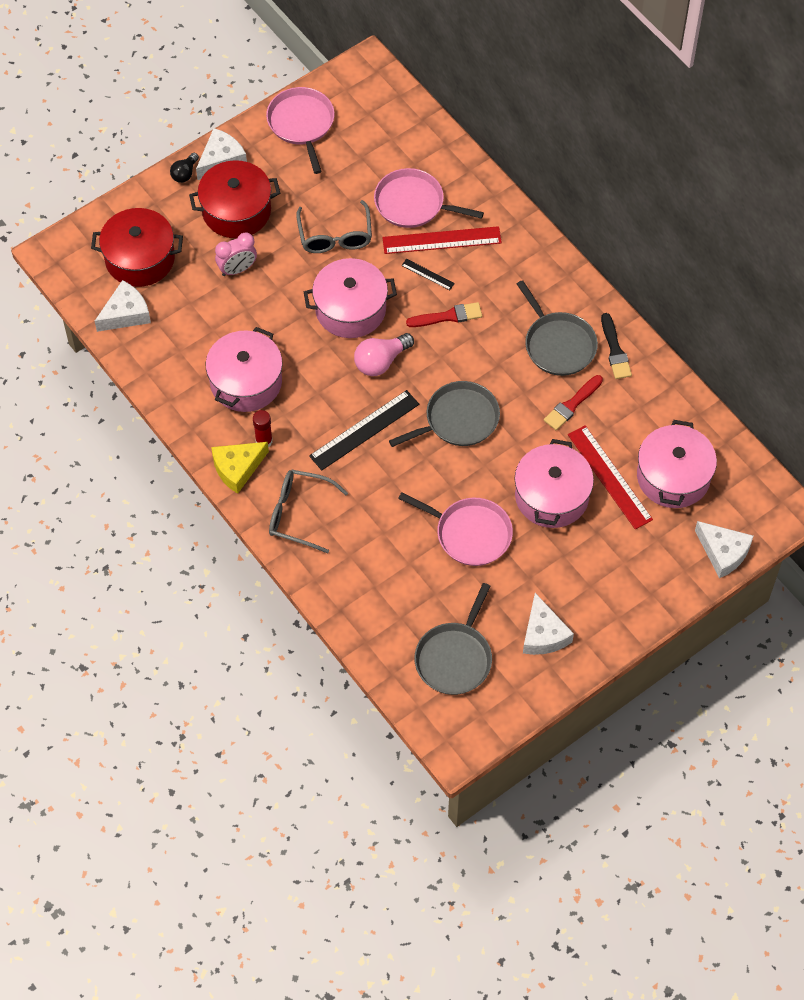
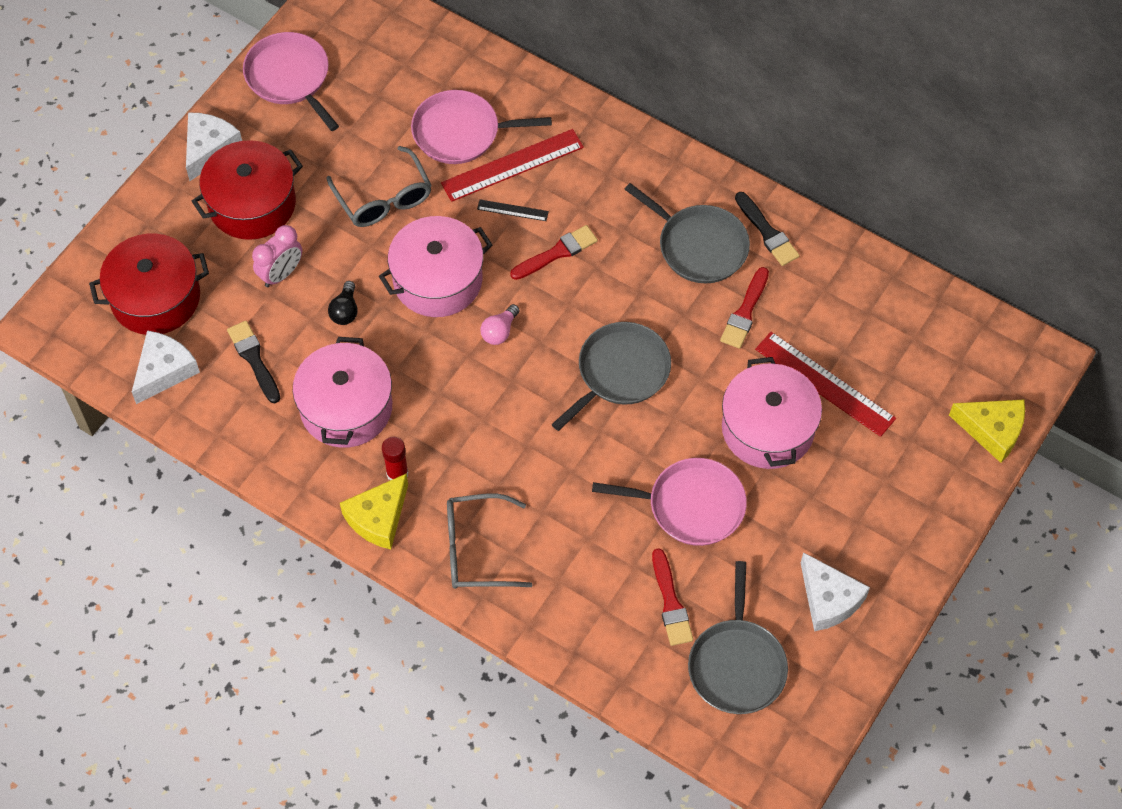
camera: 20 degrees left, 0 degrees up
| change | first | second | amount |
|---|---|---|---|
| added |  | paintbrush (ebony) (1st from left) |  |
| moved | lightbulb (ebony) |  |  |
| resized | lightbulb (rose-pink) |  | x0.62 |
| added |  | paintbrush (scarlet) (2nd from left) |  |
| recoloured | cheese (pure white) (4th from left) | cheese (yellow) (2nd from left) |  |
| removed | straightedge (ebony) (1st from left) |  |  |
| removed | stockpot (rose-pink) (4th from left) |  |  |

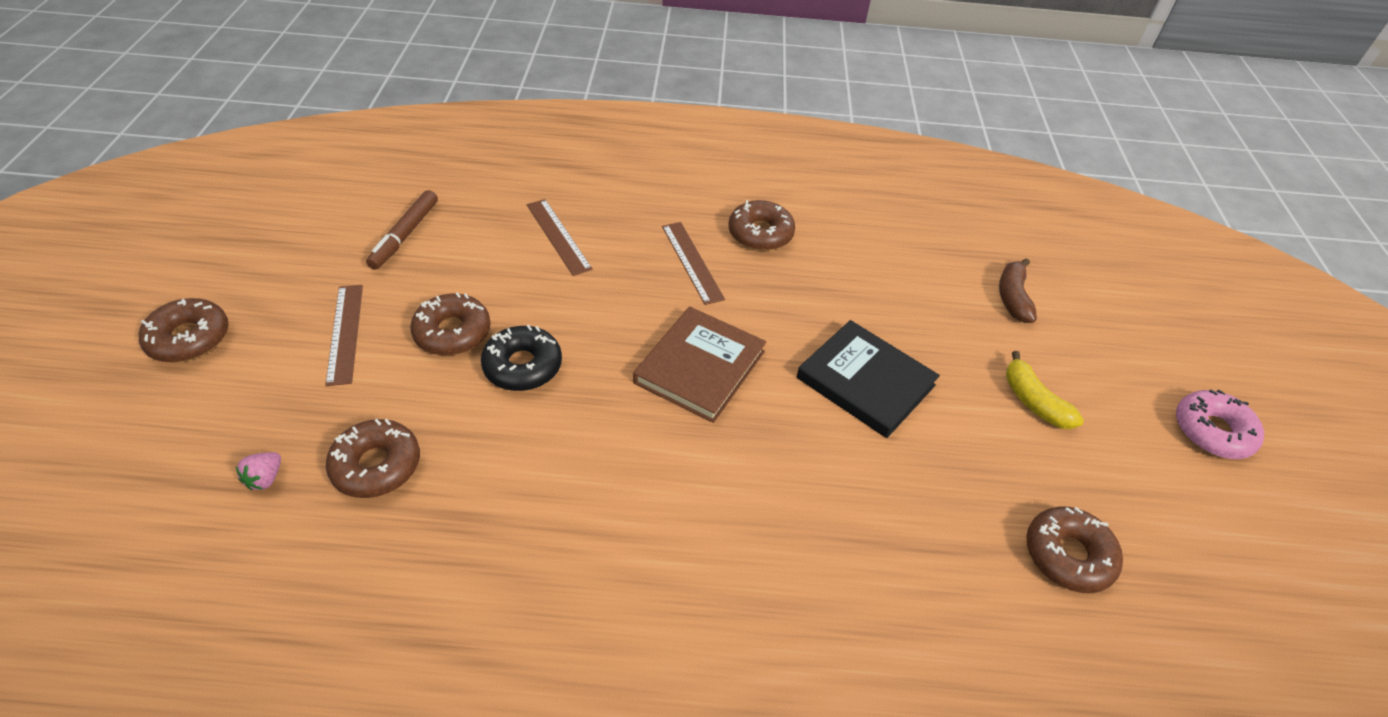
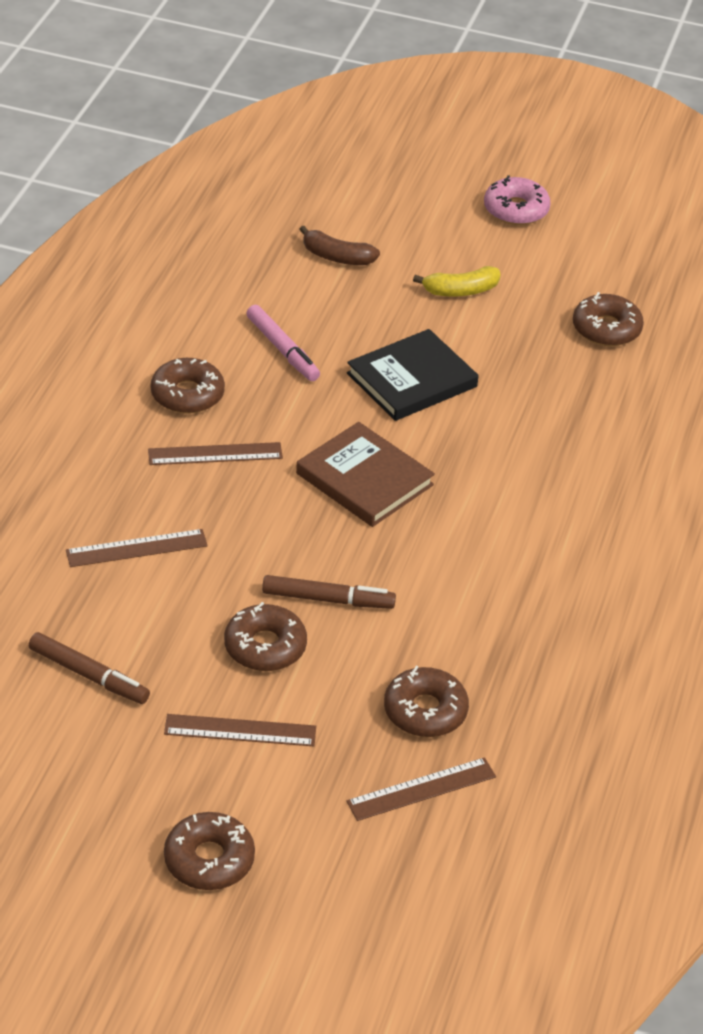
camera: 75 degrees left, 5 degrees down
| change | first | second | amount |
|---|---|---|---|
| added |  | marker (rose-pink) |  |
| replaced | donut (ebony) | marker (dark brown) (2nd from left) |  |
| replaced | toy strawberry (rose-pink) | straightedge (dark brown) (4th from left) |  |

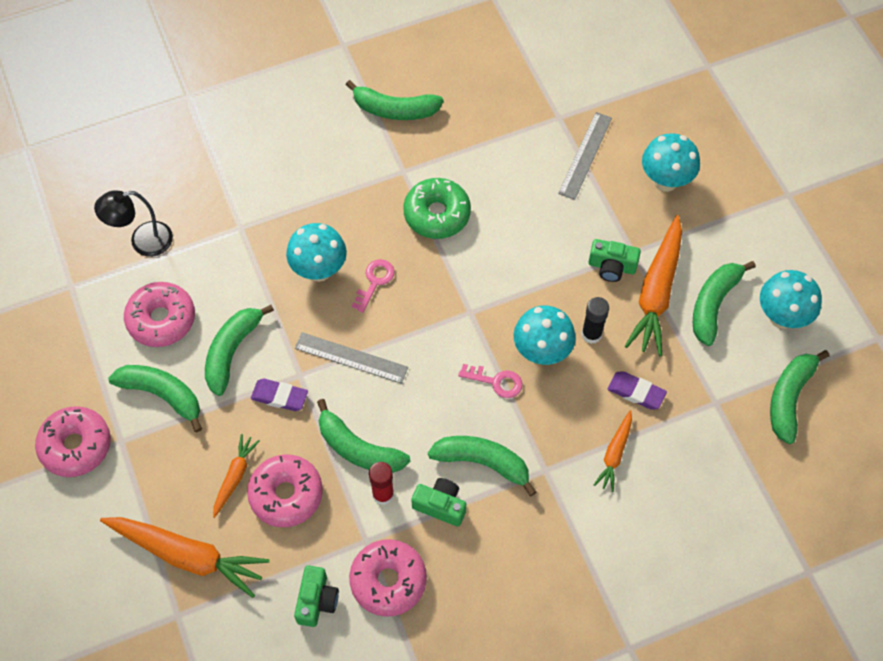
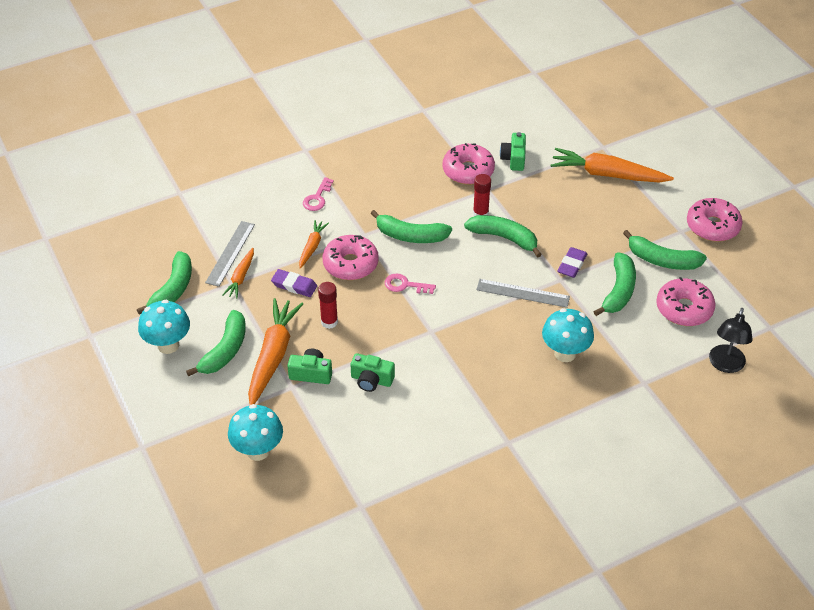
camera: 175 degrees right, 15 degrees down
| change | first | second | amount |
|---|---|---|---|
| moved | straightedge (gray) (2nd from left in the first image) | straightedge (gray) (1st from left) |  |
| moved | toy carrot (orange-coloured) (2nd from left in the first image) | toy carrot (orange-coloured) (1st from left) |  |
| moved | door key (rose-pink) (1st from left) |  |  |
| recoloured | glue (ebony) | glue (scarlet) (1st from left) |  |
| moved | donut (rose-pink) (3rd from left in the first image) | donut (rose-pink) (1st from left) |  |
| moved | photo camera (green) (2nd from left) |  |  |
| turned | pencil eraser (purple) (1st from left in the first image) | pencil eraser (purple) (2nd from left) | 75 degrees counterclockwise |
| turned | desk lamp (ebony) |  | 135 degrees clockwise |
| removed | banana (green) (4th from left) |  |  |
| removed | donut (green) |  |  |
| removed | mushroom (turquoise) (2nd from left) |  |  |

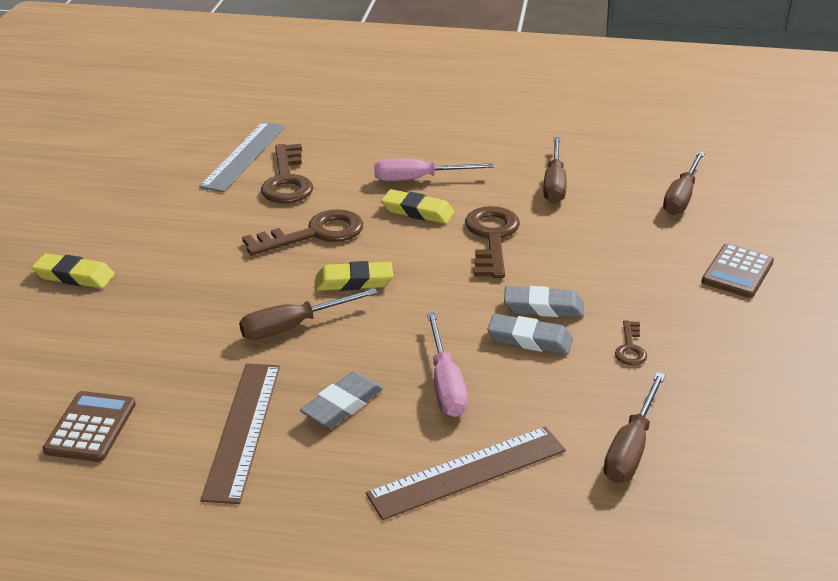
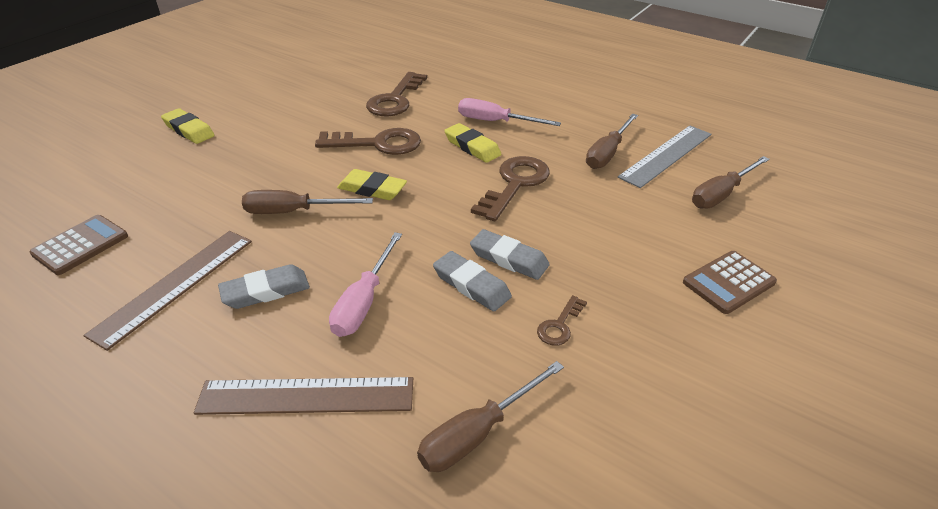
camera: 25 degrees right, 5 degrees up
| change | first | second | amount |
|---|---|---|---|
| moved | straightedge (gray) |  |  |

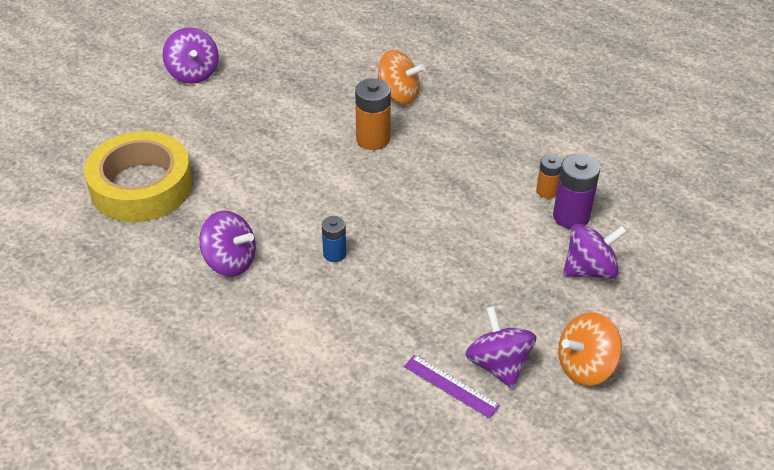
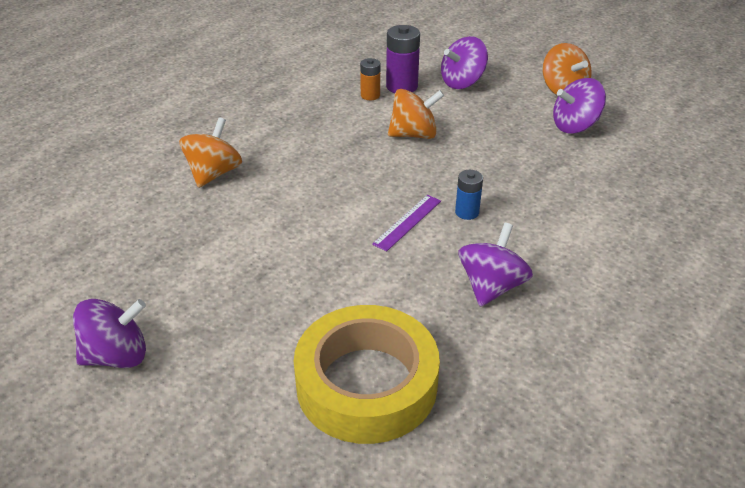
camera: 90 degrees left, 5 degrees down
| change | first | second | amount |
|---|---|---|---|
| moved | straightedge (purple) |  |  |
| added |  | spinning top (orange-coloured) (2nd from left) |  |
| turned | spinning top (purple) (4th from left in the first image) | spinning top (purple) (2nd from left) | 105 degrees counterclockwise |
| removed | power cell (orange-coloured) (1st from left) |  |  |

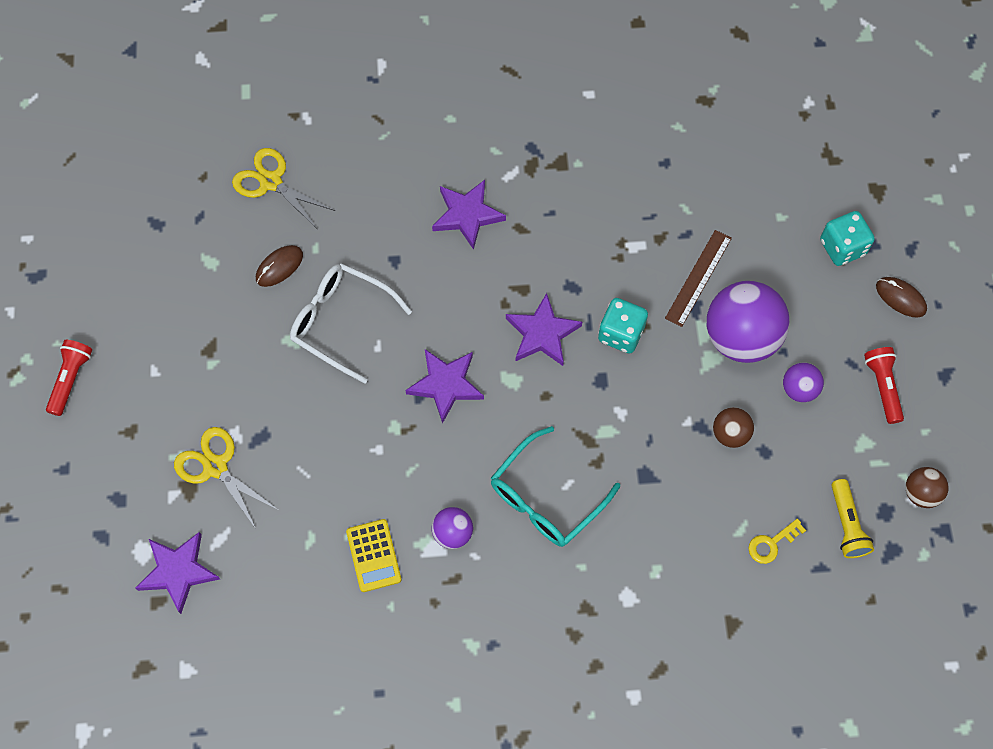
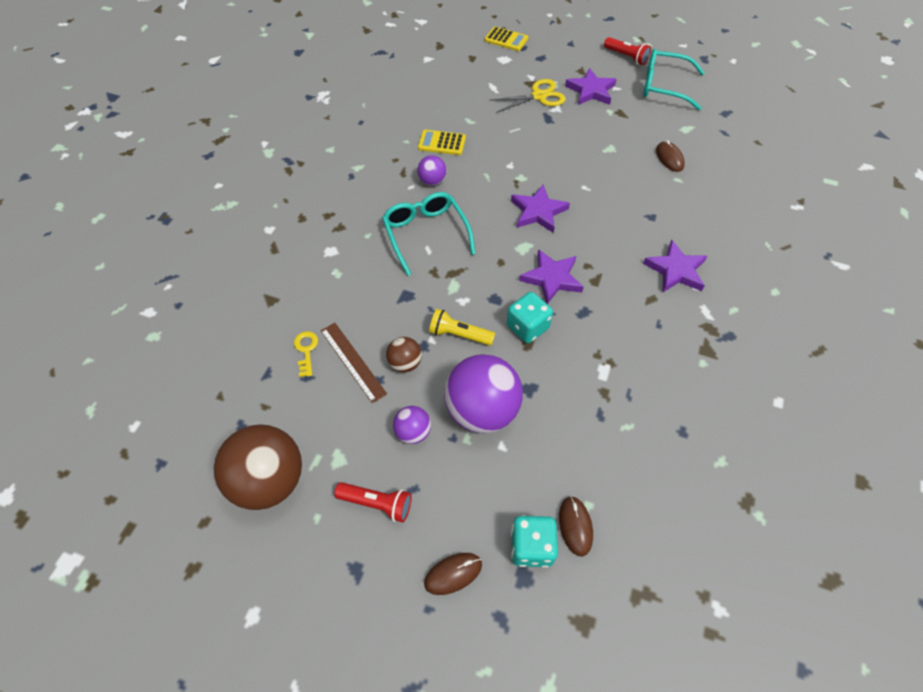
camera: 115 degrees right, 10 degrees down
| change | first | second | amount |
|---|---|---|---|
| resized | play ball (dark brown) (2nd from left in the first image) | play ball (dark brown) (1st from left) | x2.05 |
| moved | straightedge (dark brown) |  |  |
| moved | pocket torch (yellow) |  |  |
| added |  | calculator (yellow) (2nd from left) |  |
| added |  | mouse (dark brown) (2nd from left) |  |
| moved | five-pointed star (purple) (1st from left in the first image) | five-pointed star (purple) (3rd from left) |  |
| added |  | spectacles (turquoise) (2nd from left) |  |
| removed | scissors (yellow) (2nd from left) |  |  |
| removed | spectacles (pure white) |  |  |

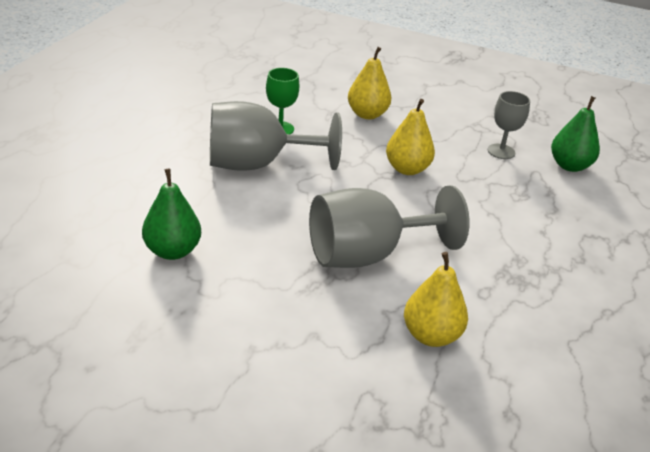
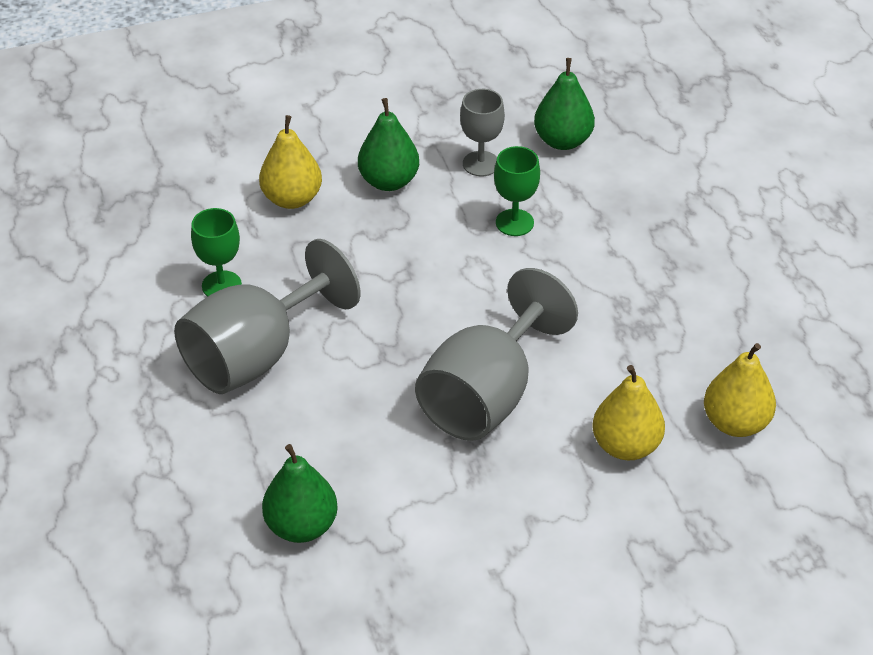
camera: 35 degrees left, 10 degrees up
| change | first | second | amount |
|---|---|---|---|
| added |  | pear (green) (2nd from left) |  |
| added |  | chalice (green) (2nd from left) |  |
| moved | pear (yellow) (2nd from left in the first image) | pear (yellow) (3rd from left) |  |

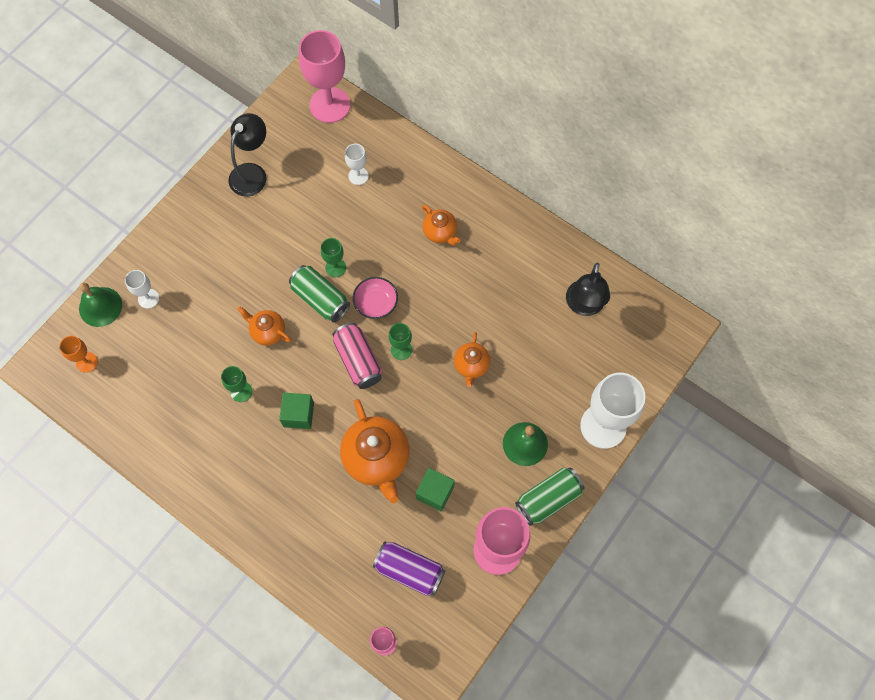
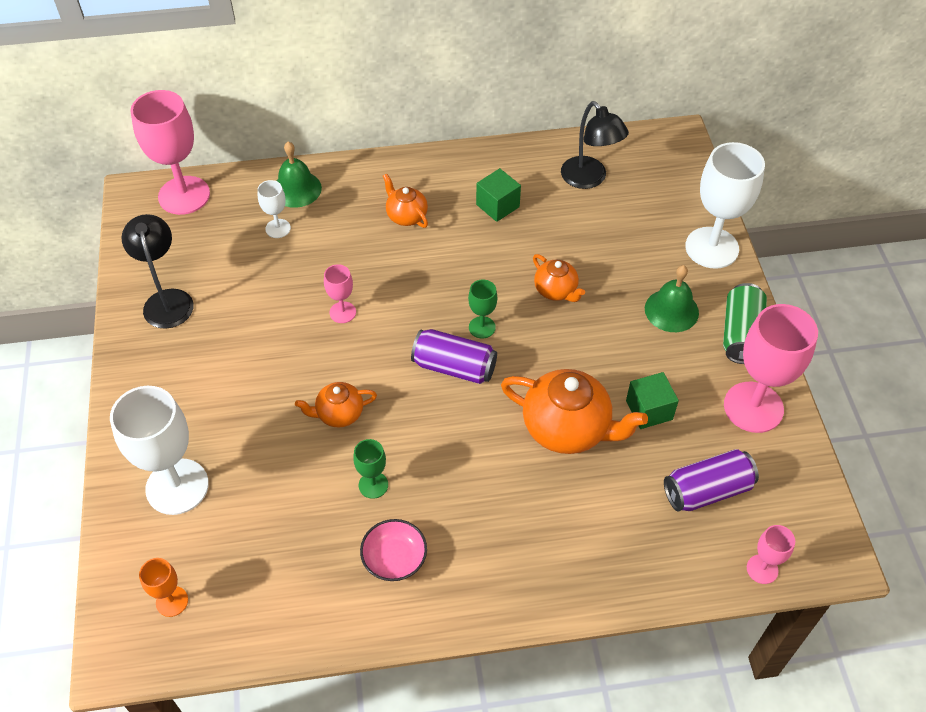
camera: 45 degrees left, 15 degrees down
| change | first | second | amount |
|---|---|---|---|
| resized | chalice (pure white) (1st from left) |  | x2.08 |
| moved | bell (green) (1st from left) |  |  |
| recoloured | chalice (green) (2nd from left) | chalice (rose-pink) (2nd from left) |  |
| moved | deep dish (rose-pink) |  |  |
| turned | teapot (orange-coloured) (3rd from left in the first image) | teapot (orange-coloured) (2nd from left) | 135 degrees counterclockwise |
| recoloured | tin (rose-pink) | tin (purple) (1st from left) |  |
| moved | block (green) (1st from left) |  |  |
| removed | tin (green) (1st from left) |  |  |

